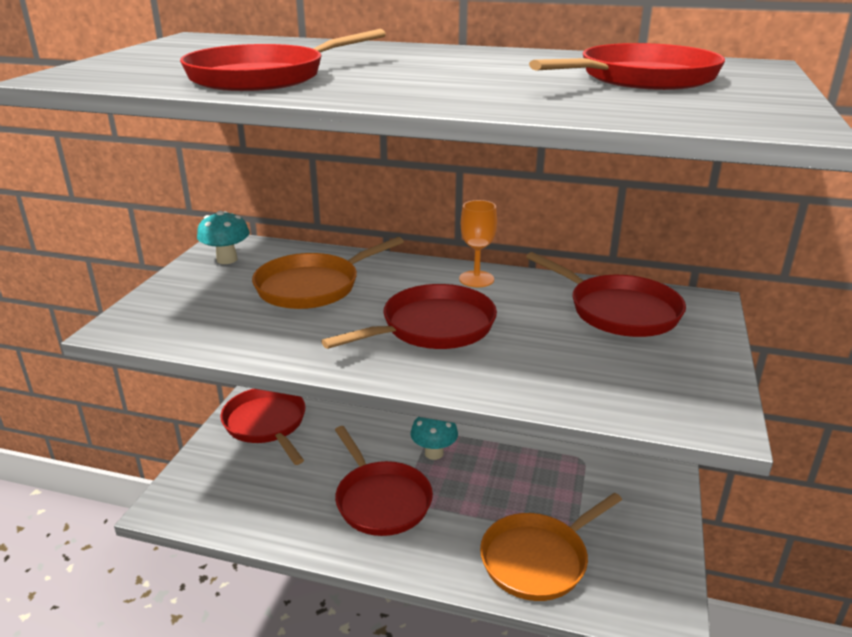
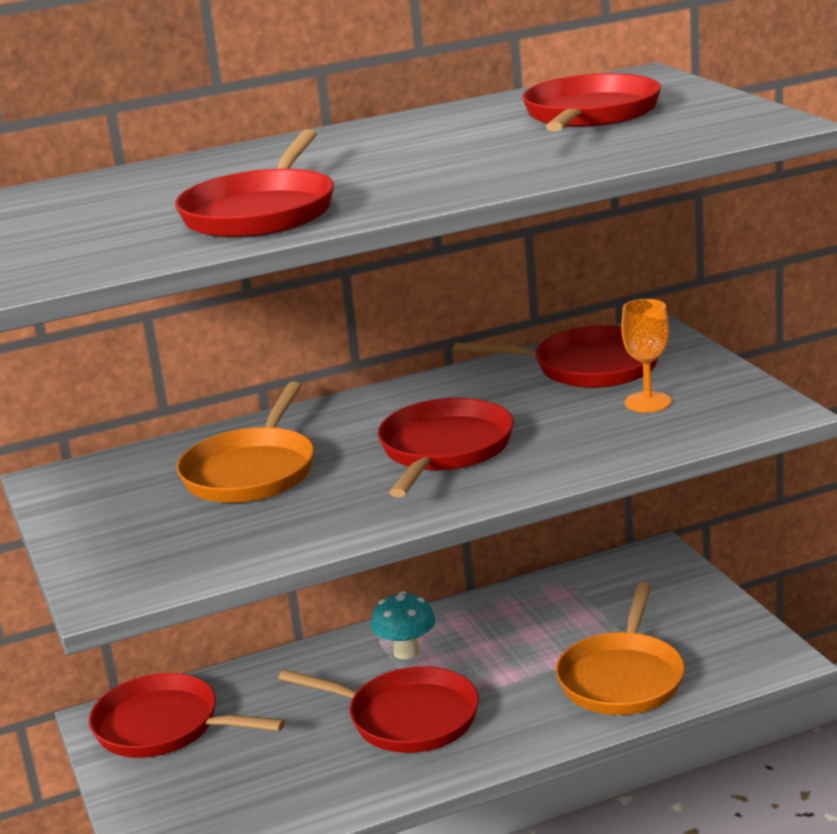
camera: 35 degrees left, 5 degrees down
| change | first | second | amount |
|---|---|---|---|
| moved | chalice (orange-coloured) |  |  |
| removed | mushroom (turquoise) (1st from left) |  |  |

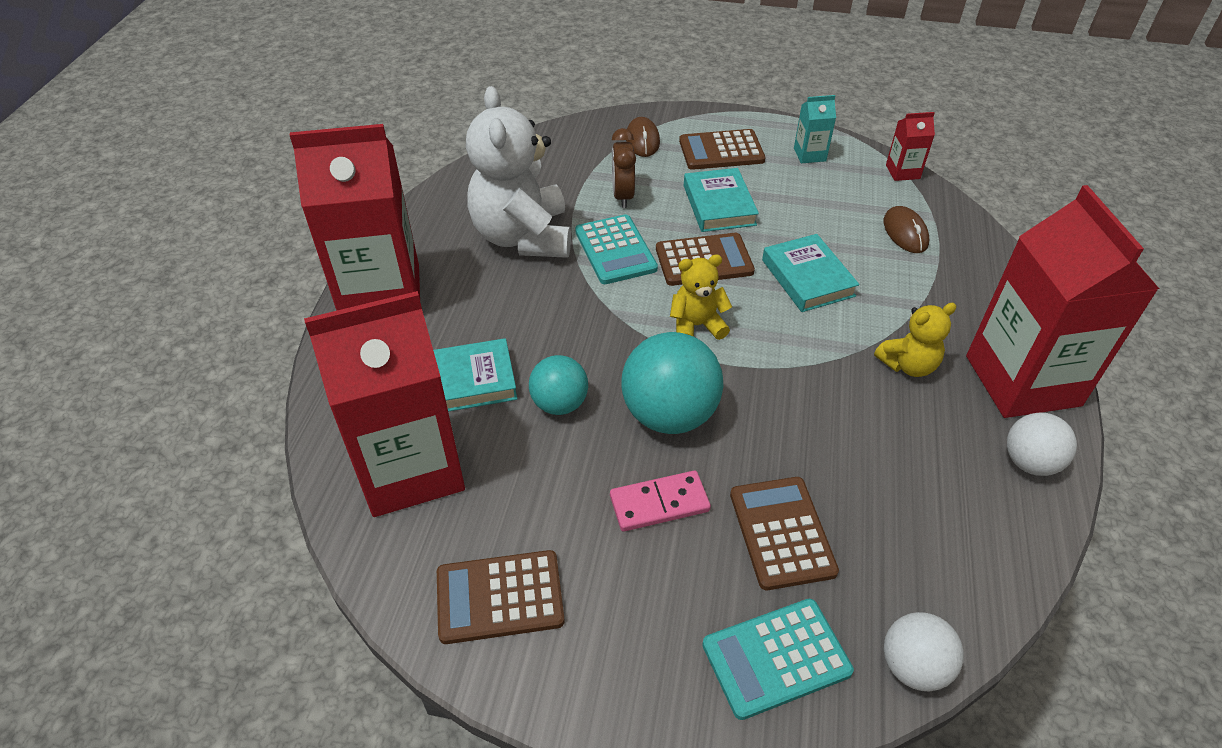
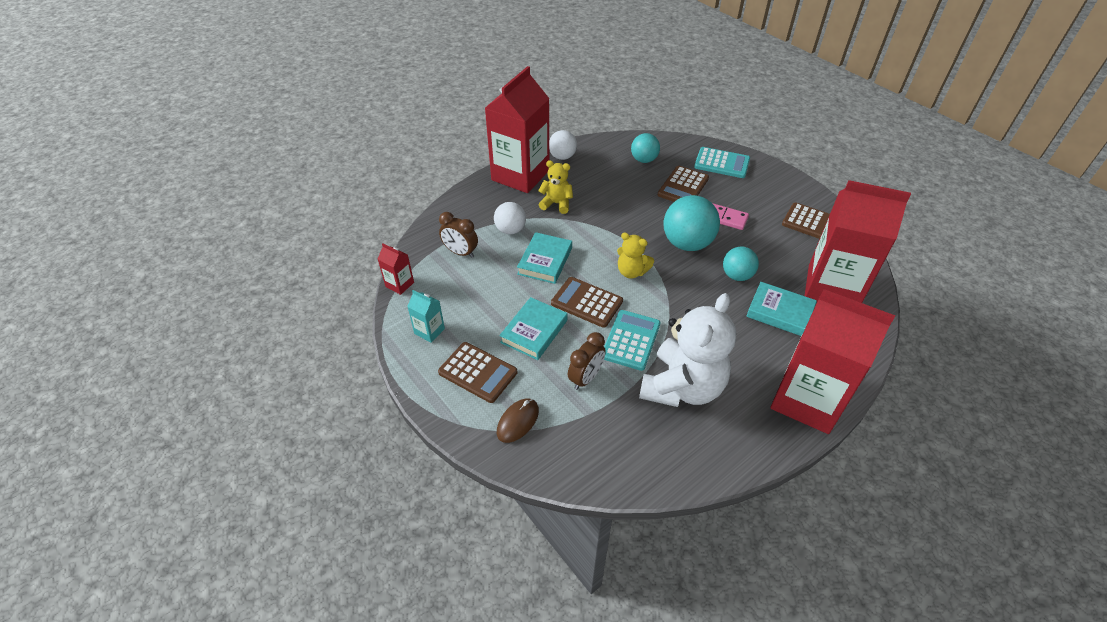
camera: 140 degrees left, 0 degrees up
| change | first | second | amount |
|---|---|---|---|
| replaced | mouse (dark brown) (2nd from left) | clock (dark brown) (1st from left) |  |
| moved | play ball (pure white) (1st from left) |  |  |
| added |  | play ball (turquoise) (1st from left) |  |

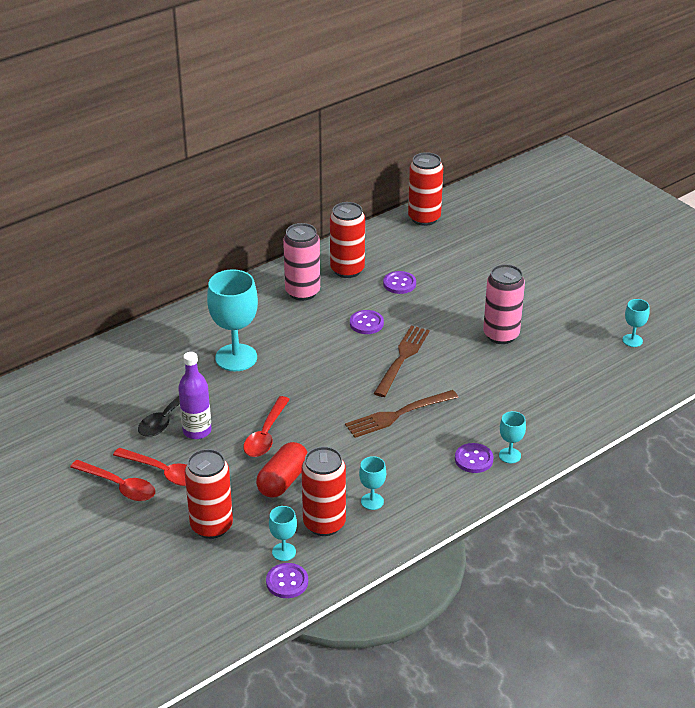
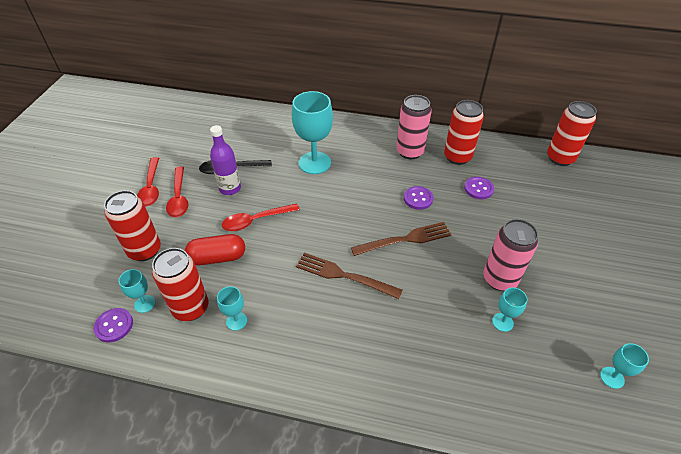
camera: 50 degrees right, 10 degrees up
| change | first | second | amount |
|---|---|---|---|
| moved | chalice (turquoise) (4th from left) |  |  |
| removed | shirt button (purple) (4th from left) |  |  |

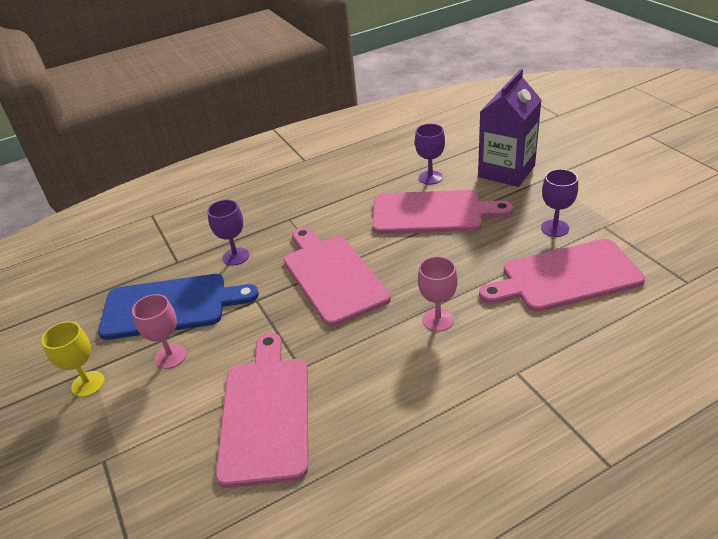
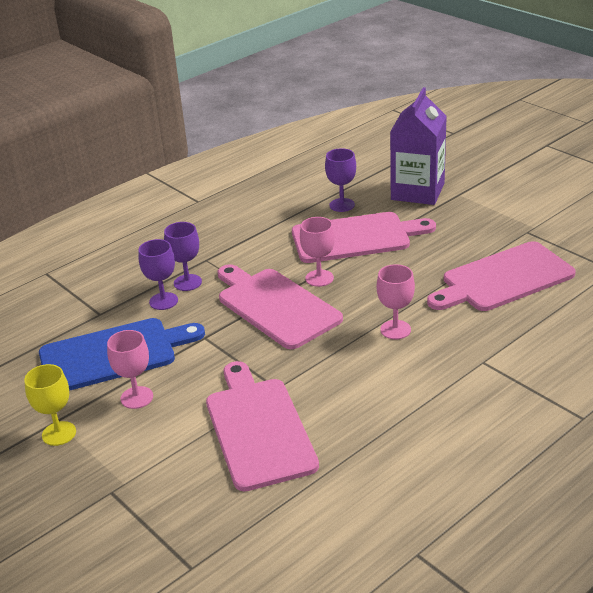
camera: 15 degrees left, 5 degrees down
| change | first | second | amount |
|---|---|---|---|
| moved | chalice (purple) (3rd from left in the first image) | chalice (purple) (2nd from left) |  |
| added |  | chalice (rose-pink) (2nd from left) |  |

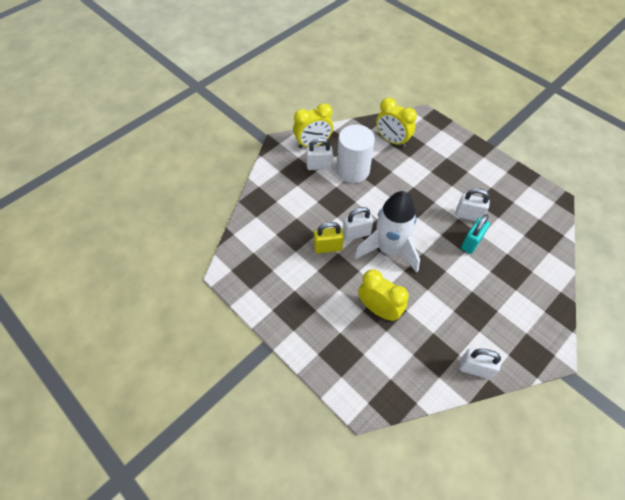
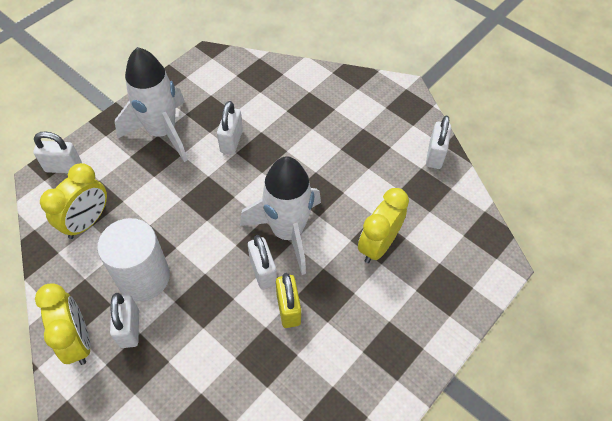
camera: 95 degrees left, 0 degrees up
| change | first | second | amount |
|---|---|---|---|
| added |  | padlock (pure white) (1st from left) |  |
| added |  | spaceship (pure white) (1st from left) |  |
| removed | padlock (turquoise) |  |  |

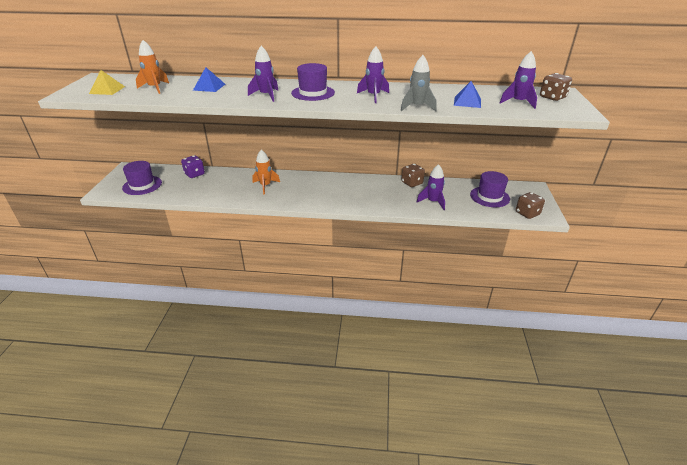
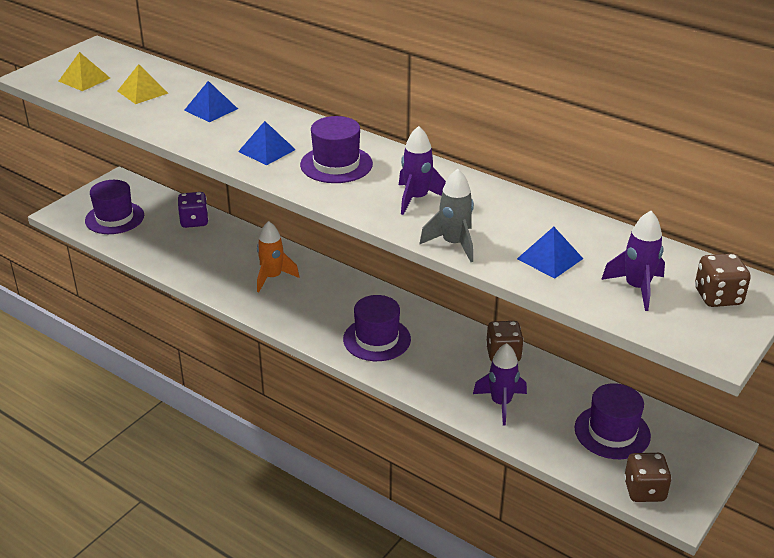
camera: 30 degrees right, 0 degrees up
| change | first | second | amount |
|---|---|---|---|
| replaced | spaceship (orange-coloured) (1st from left) | pyramid (yellow) (2nd from left) |  |
| replaced | spaceship (purple) (1st from left) | pyramid (royal blue) (2nd from left) |  |
| added |  | top hat (purple) (3rd from left) |  |

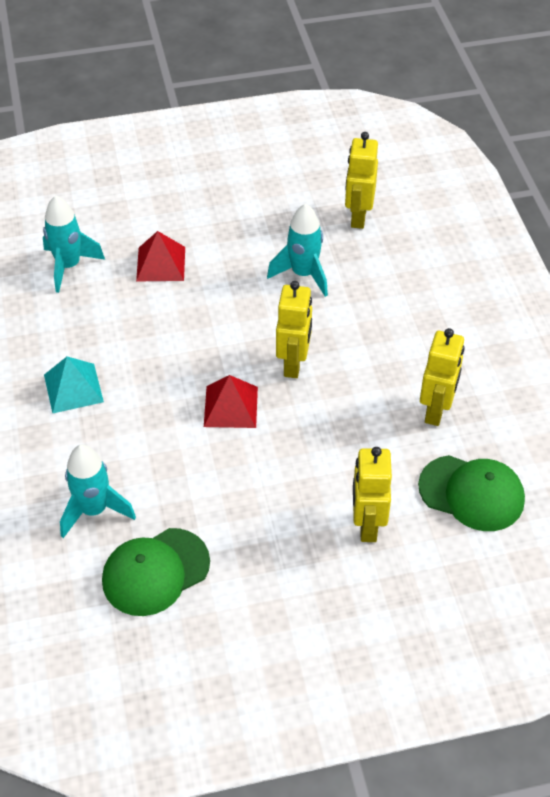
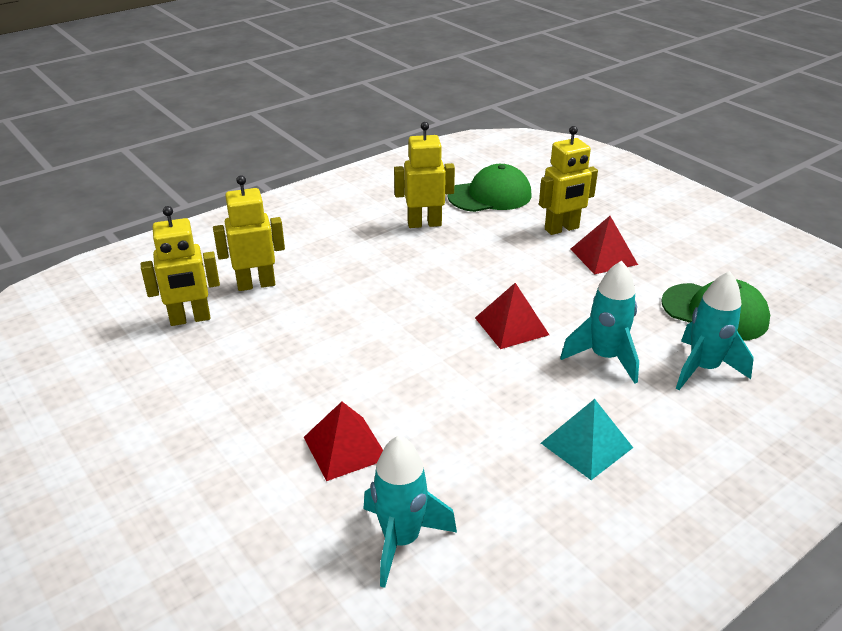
camera: 115 degrees left, 15 degrees down
| change | first | second | amount |
|---|---|---|---|
| moved | robot figure (yellow) (1st from left in the first image) | robot figure (yellow) (2nd from left) |  |
| turned | baseball cap (green) (2nd from left in the first image) | baseball cap (green) (1st from left) | 75 degrees clockwise |
| moved | spaceship (turquoise) (3rd from left in the first image) | spaceship (turquoise) (2nd from left) |  |
| added |  | pyramid (scarlet) (3rd from left) |  |

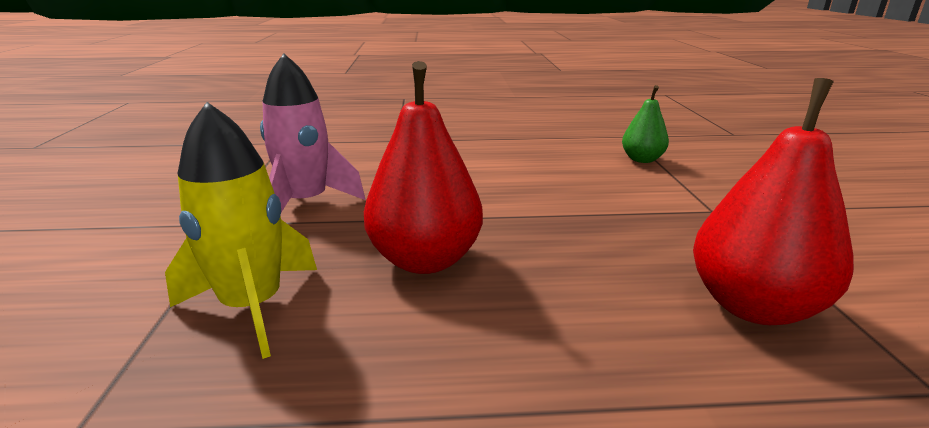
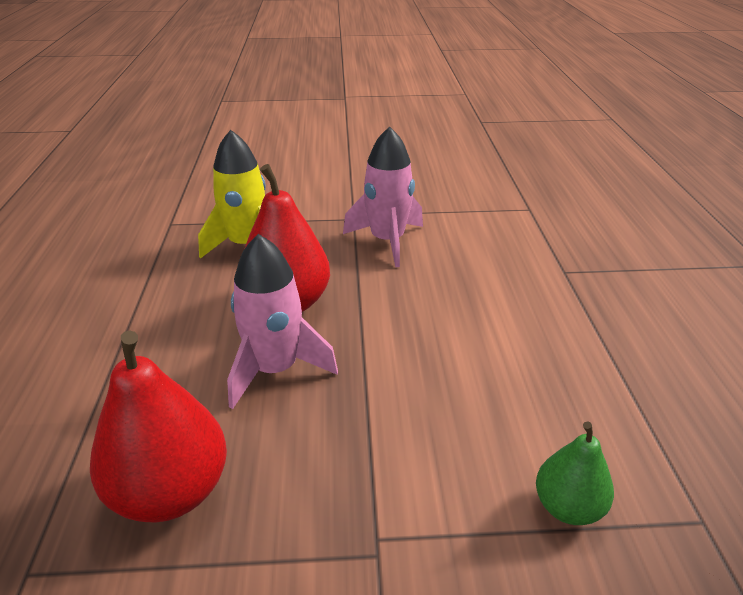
camera: 90 degrees right, 10 degrees up
| change | first | second | amount |
|---|---|---|---|
| added |  | spaceship (rose-pink) (1st from left) |  |

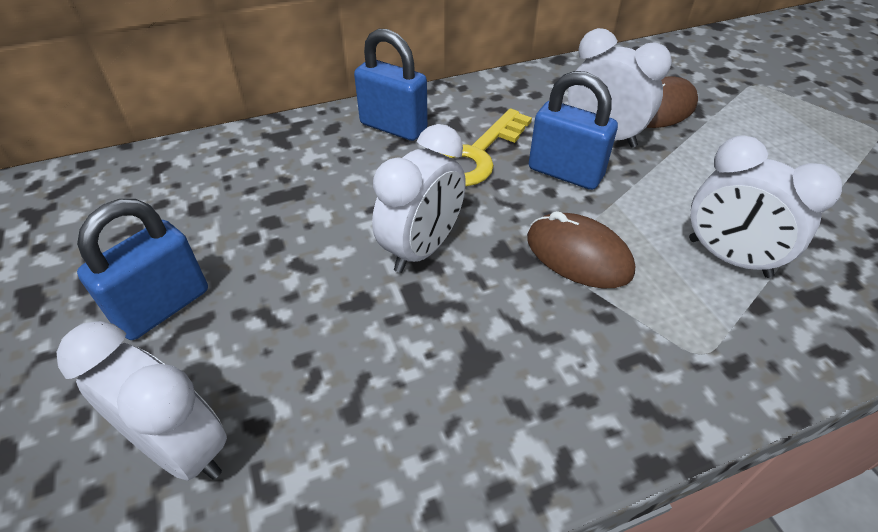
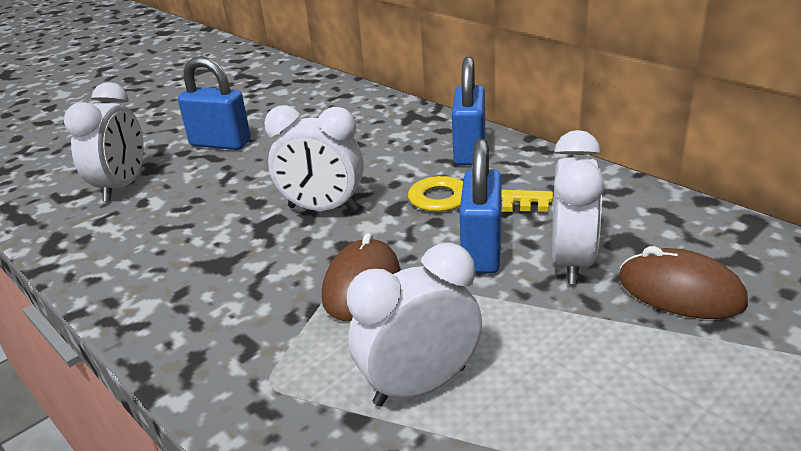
camera: 70 degrees right, 15 degrees down
| change | first | second | amount |
|---|---|---|---|
| turned | clock (pure white) (4th from left in the first image) | clock (pure white) (3rd from left) | 45 degrees clockwise |

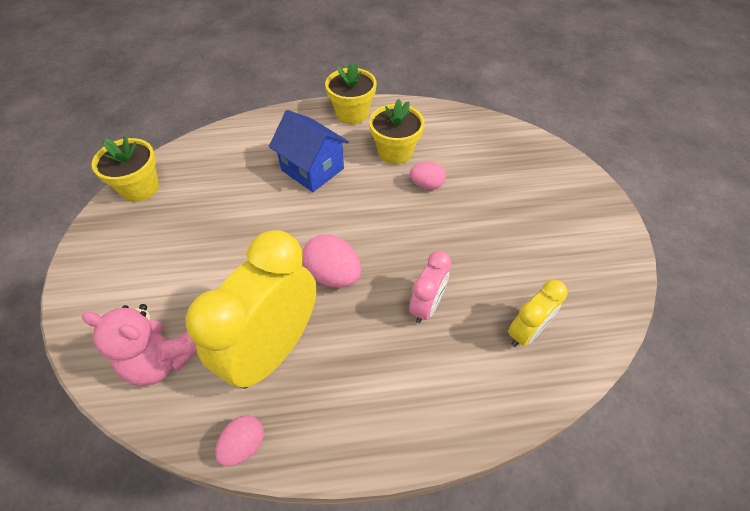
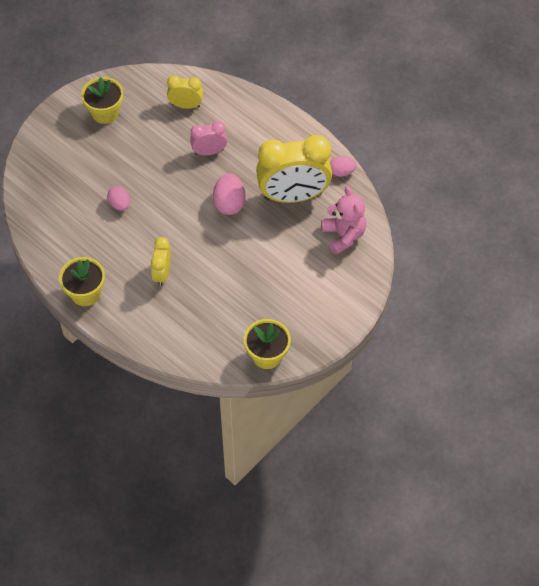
camera: 130 degrees left, 5 degrees up
| change | first | second | amount |
|---|---|---|---|
| moved | potted plant (yellow) (3rd from left in the first image) | potted plant (yellow) (2nd from left) |  |
| replaced | toy house (royal blue) | clock (yellow) (1st from left) |  |

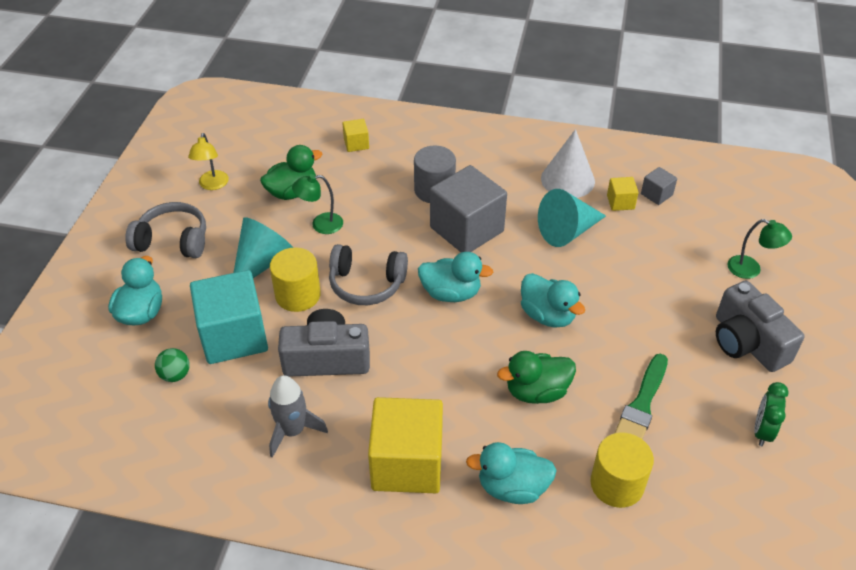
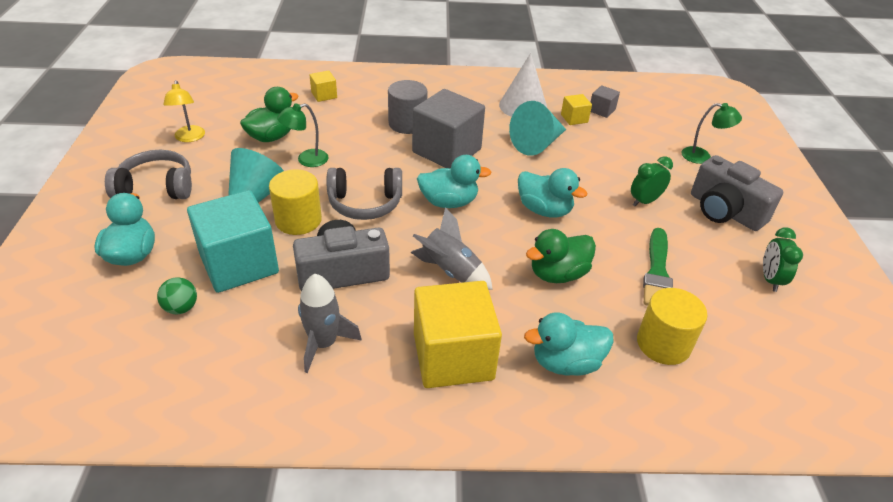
camera: 15 degrees left, 5 degrees down
| change | first | second | amount |
|---|---|---|---|
| added |  | spaceship (gray) (2nd from left) |  |
| added |  | clock (green) (1st from left) |  |

